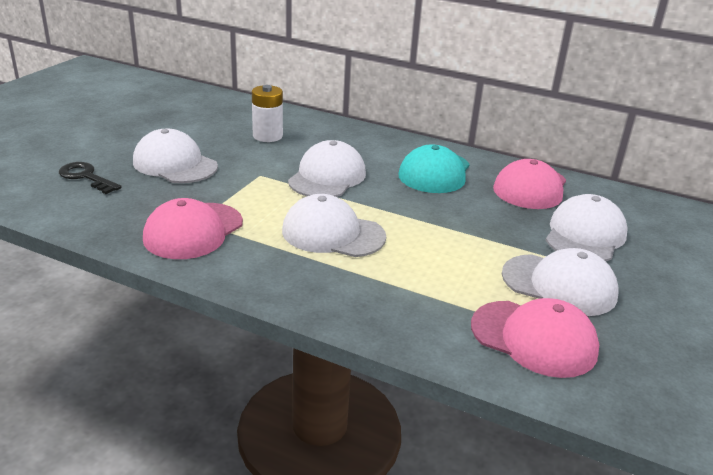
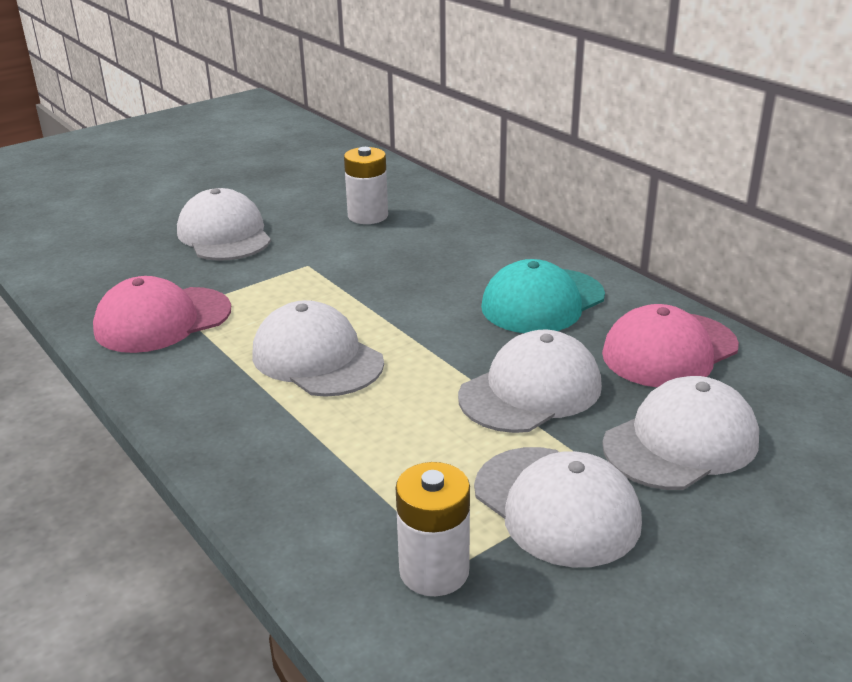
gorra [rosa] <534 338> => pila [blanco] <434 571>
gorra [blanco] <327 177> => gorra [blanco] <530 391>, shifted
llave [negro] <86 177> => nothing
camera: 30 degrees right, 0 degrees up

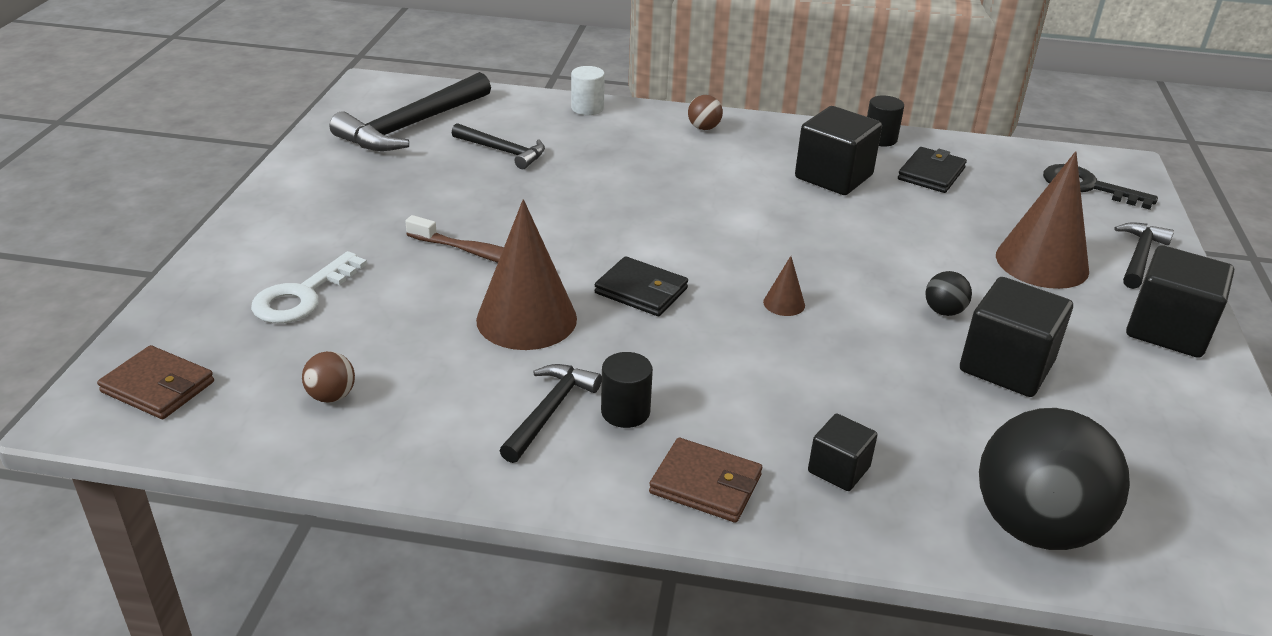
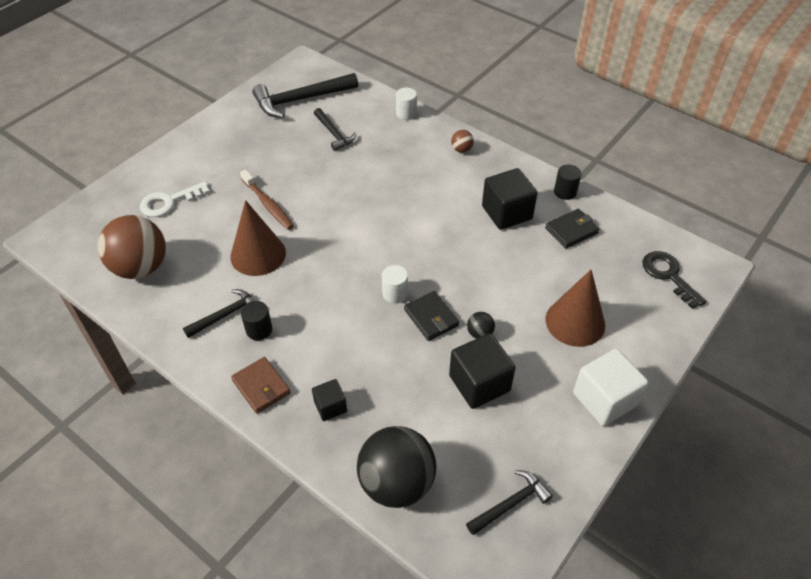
pelota [marrón] <331 396> => pelota [marrón] <141 267>, x2.42
cono [marrón] <784 303> => cilindro [blanco] <395 294>
cartera [negro] <641 291> => cartera [negro] <431 317>, shifted
martillo [negro] <1139 256> => martillo [negro] <510 503>, shifted
cubo [negro] <1167 330> => cubo [blanco] <604 399>
cartera [marrón] <158 387> => nothing
camera: 30 degrees right, 15 degrees up

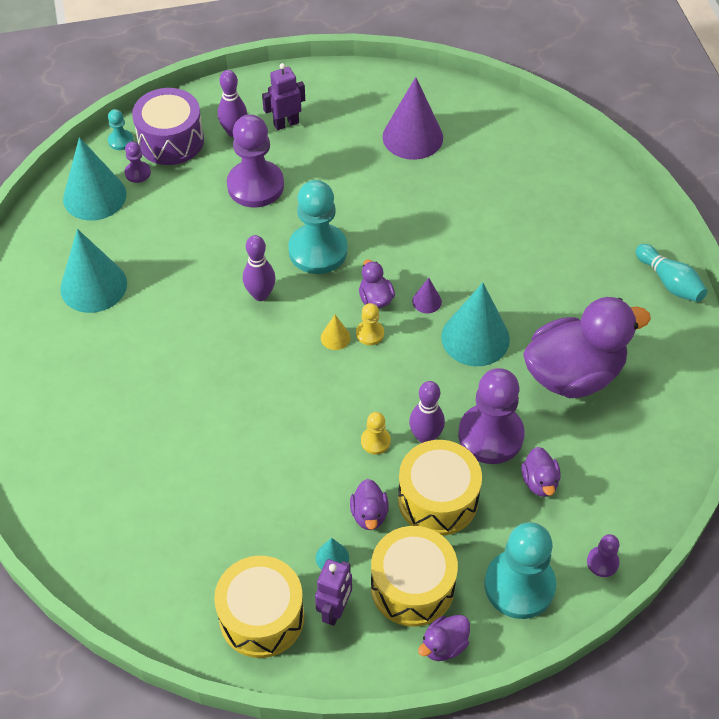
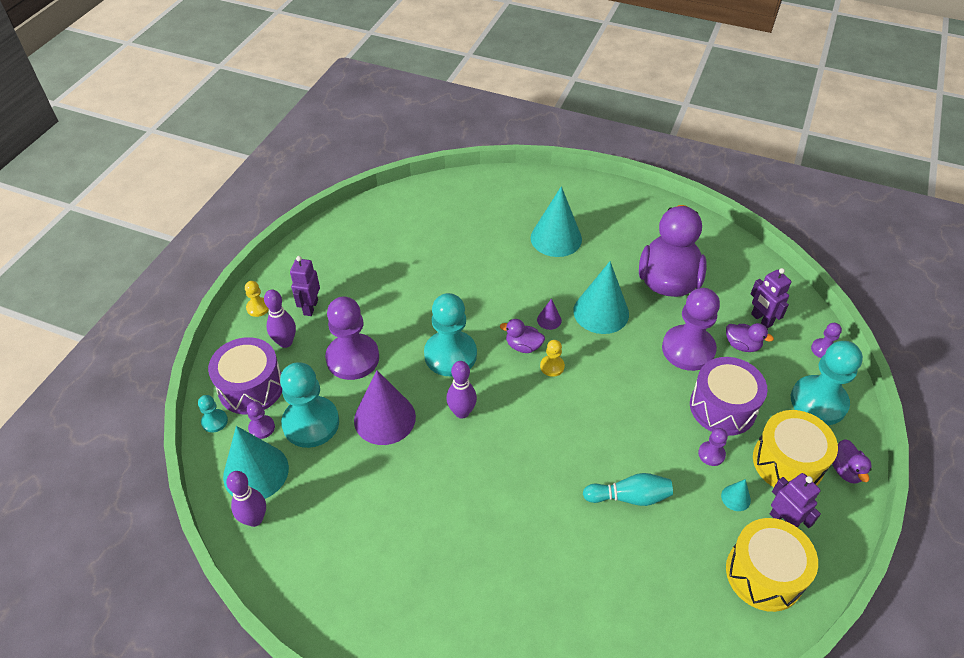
bolo [morado] <425 437> => bolo [morado] <254 519>, shifted
peón [amarillo] <375 441> => peón [amarillo] <258 308>, shifted
nothing => peón [turquesa] <311 423>
cono [morado] <412 137> => cono [morado] <384 418>, shifted
cono [turquesa] <93 286> => cono [turquesa] <556 238>, shifted
bolo [turquesa] <669 282> => bolo [turquesa] <629 497>, shifted
tambor [amarillo] <437 499> => tambor [morado] <722 407>
pato [morado] <369 514> => peón [morado] <711 454>
nothing => robot [morado] <761 320>
cono [amarillo] <335 337> => nothing
camera: 55 degrees left, 5 degrees down

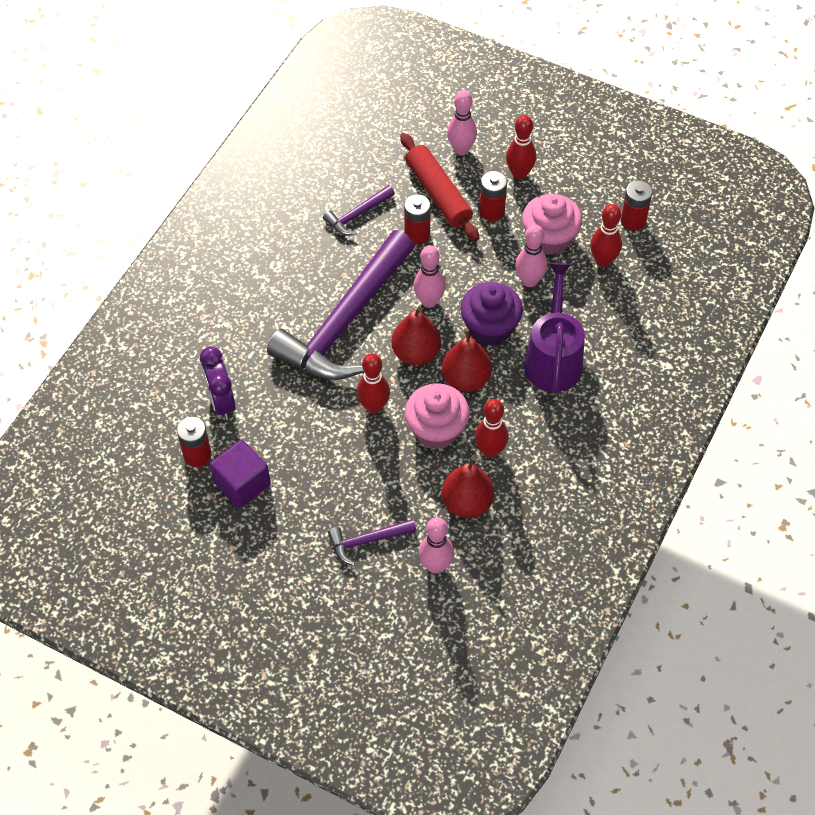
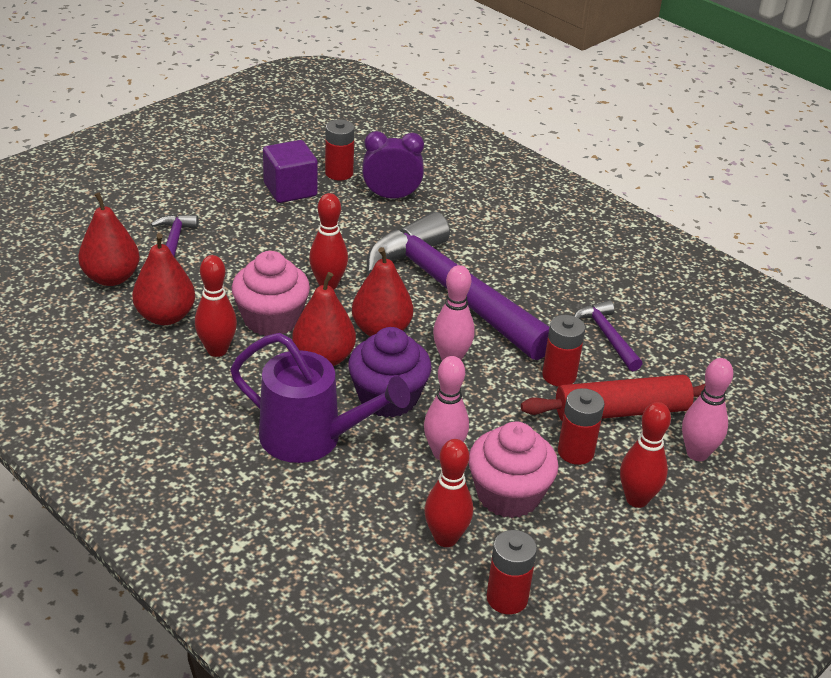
bolo [rosa] <435 565> => pera [rojo] <111 278>
camera: 105 degrees right, 20 degrees down

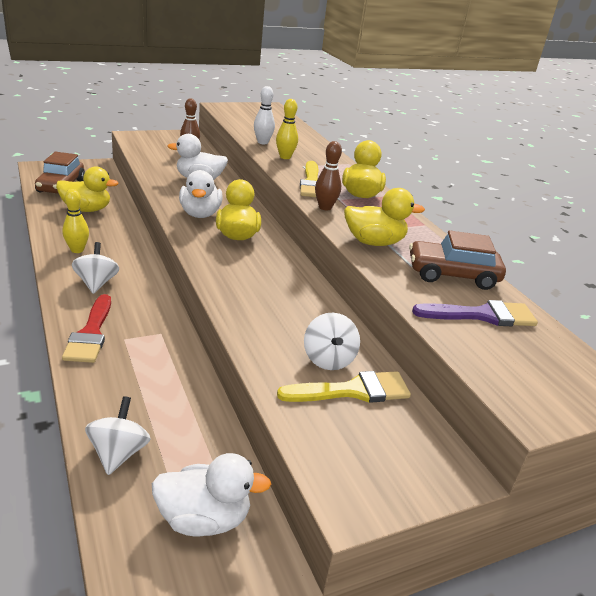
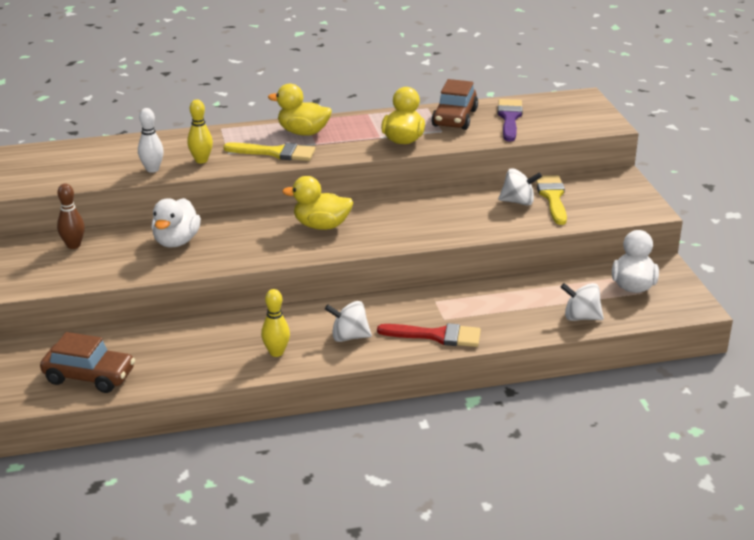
pato [amarillo] <86 209> => nothing
pato [blanco] <200 214> => nothing
bolo [marrón] <325 207> => nothing
camera: 75 degrees left, 0 degrees up

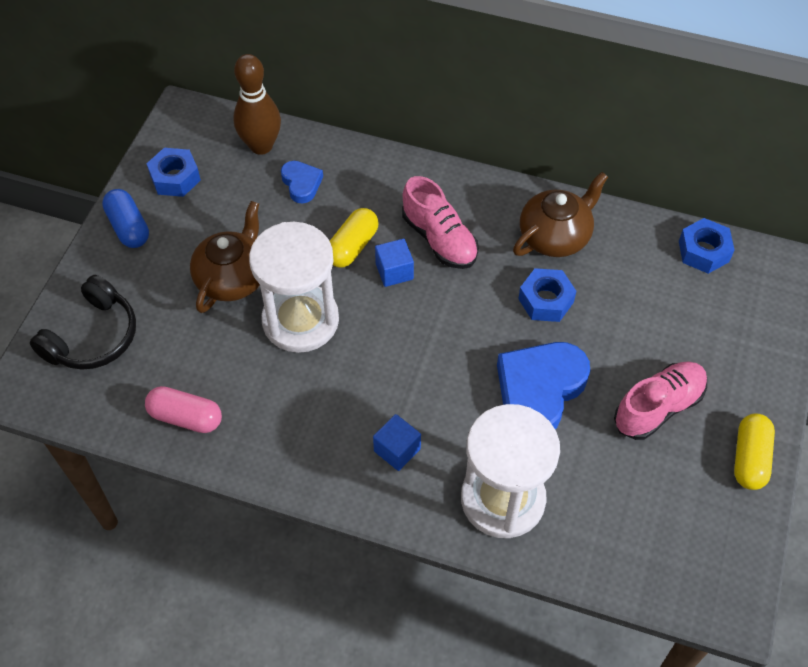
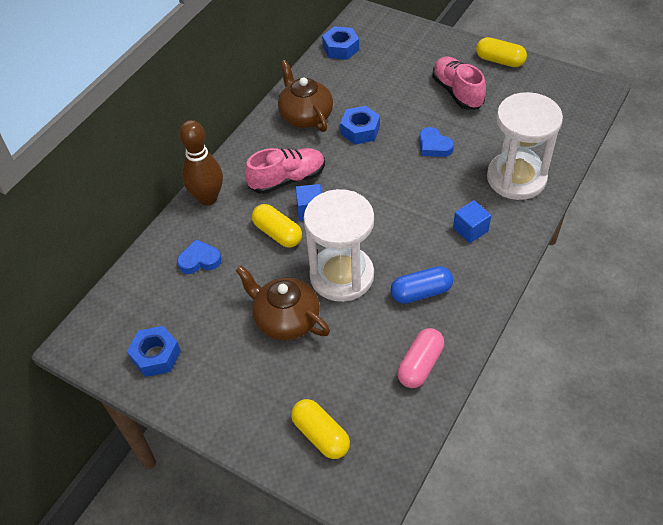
bolo [marrón] <261 146> => bolo [marrón] <207 198>, shifted
auriculares [negro] <93 337> => cápsula [amarillo] <321 435>
cápsula [azul] <129 227> => cápsula [azul] <421 292>, shifted
corazón [azul] <539 390> => corazón [azul] <434 146>, x0.51
camera: 75 degrees left, 5 degrees down

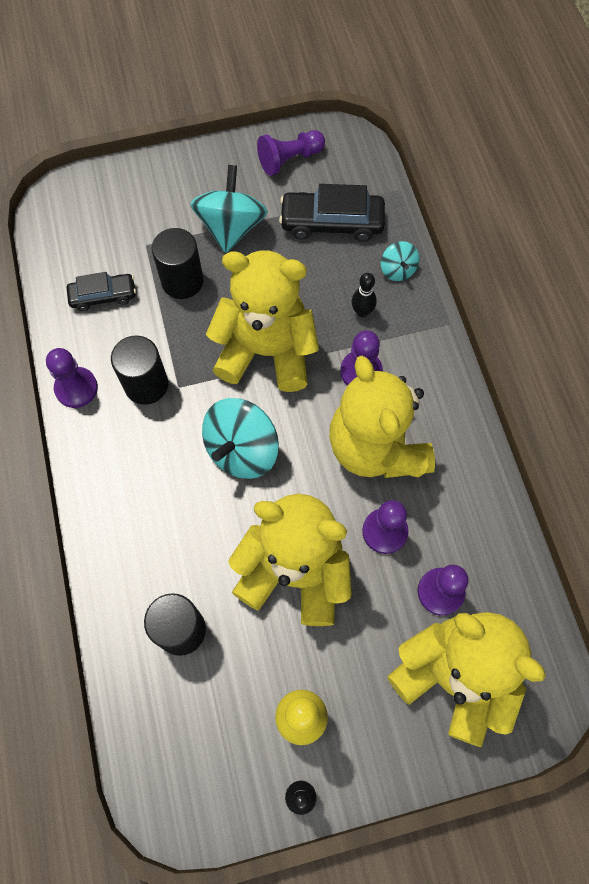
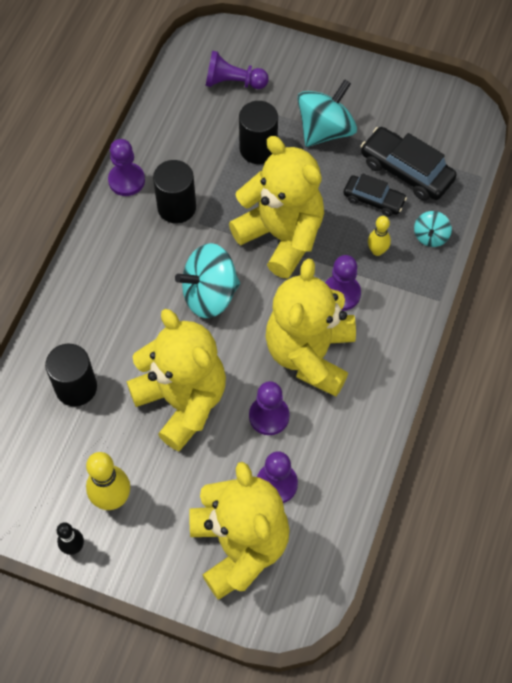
peón [morado] <289 159> => peón [morado] <233 82>, shifted
coche [negro] <103 296> => coche [negro] <373 200>, shifted
bolo [negro] <362 312> => bolo [amarillo] <377 251>
camera: 35 degrees right, 5 degrees down

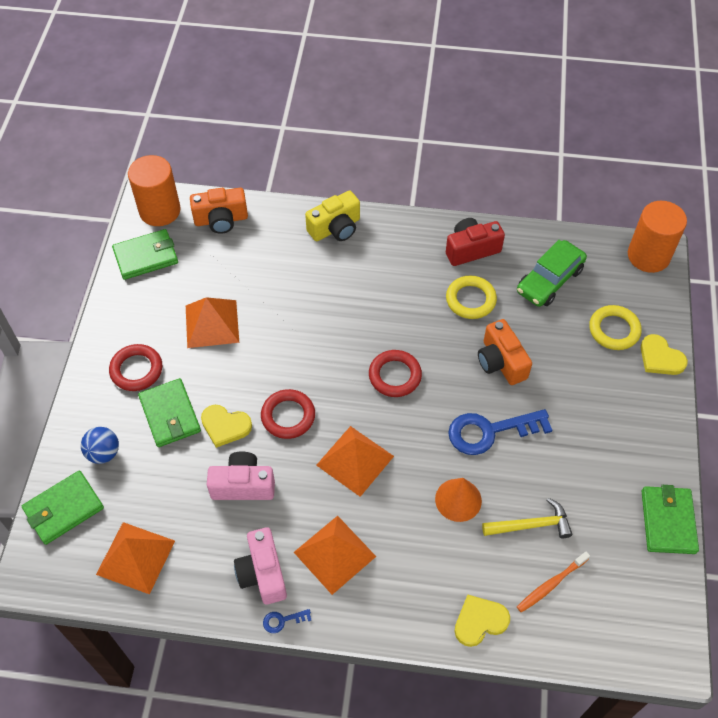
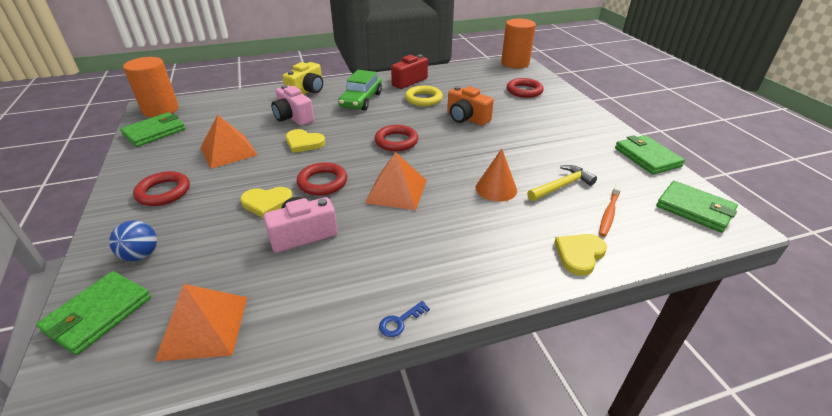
cámara [rosa] <262 573> => cámara [rosa] <293 117>, shifted
corazón [amarillo] <660 358> => corazón [amarillo] <304 143>, shifted
coche [verde] <549 280> => coche [verde] <361 100>, shifted
anillo [amarillo] <614 330> => anillo [rojo] <524 91>
cartera [verde] <170 415> => cartera [verde] <694 209>, shifted
cámara [naranja] <221 220> => nothing
pirámide [naranja] <334 554> => nothing
llave [azul] <490 431> => nothing
camera: 25 degrees left, 20 degrees down

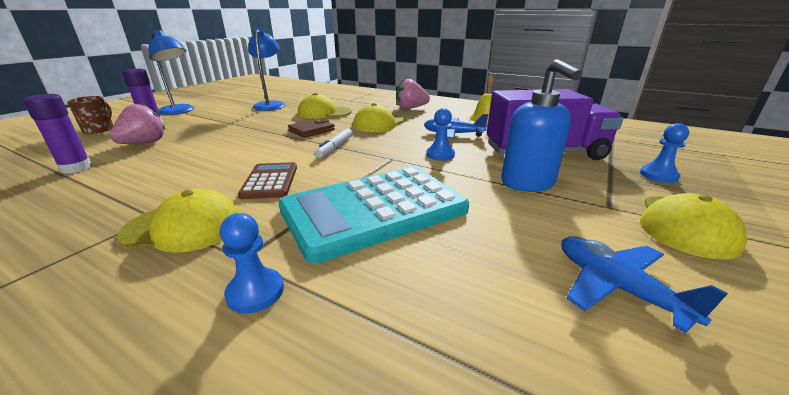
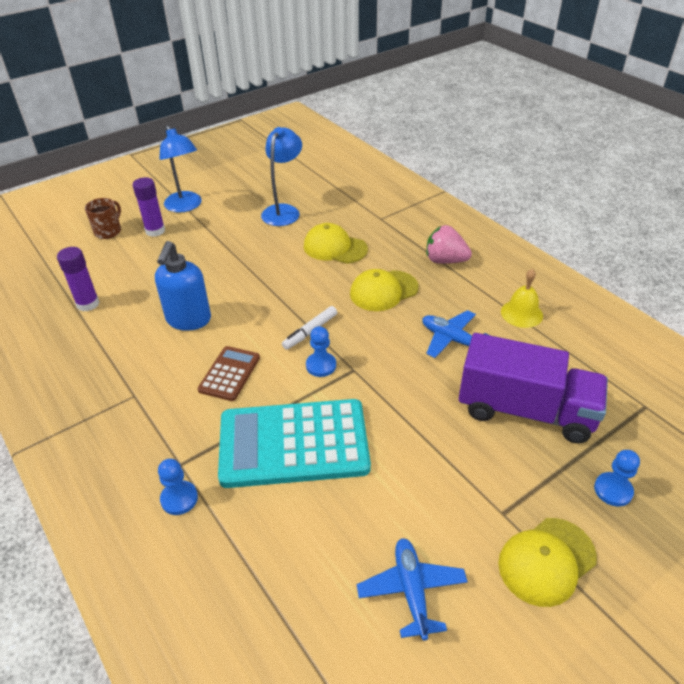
dispensador de jabón [azul] <528 184> => dispensador de jabón [azul] <188 320>, shifted
peón [azul] <440 155> => peón [azul] <321 365>, shifted
fresa [rosa] <144 143> => nothing
gorra [amarillo] <184 227> => nothing
cartera [marrón] <311 130> => nothing
camera: 25 degrees right, 15 degrees up

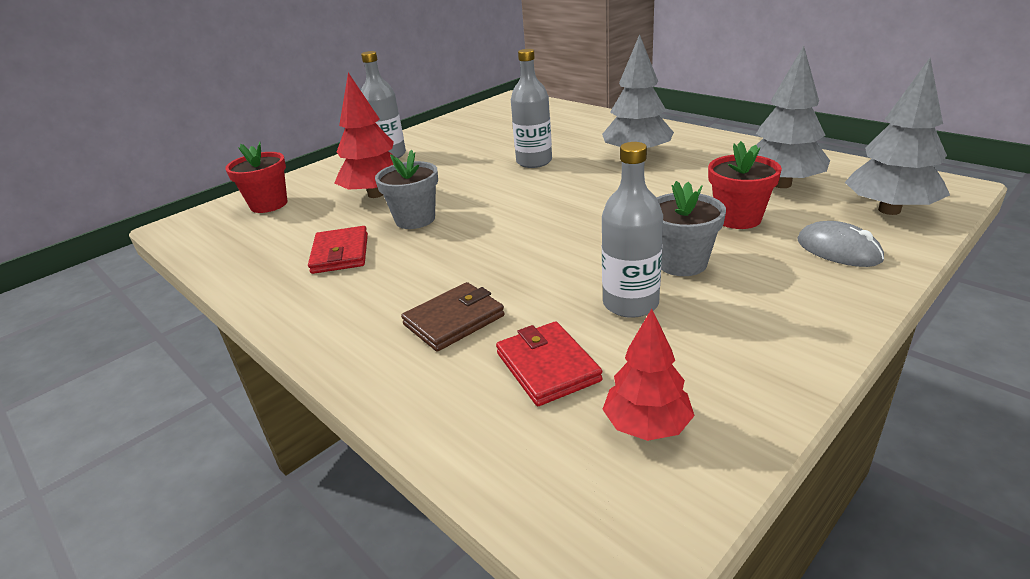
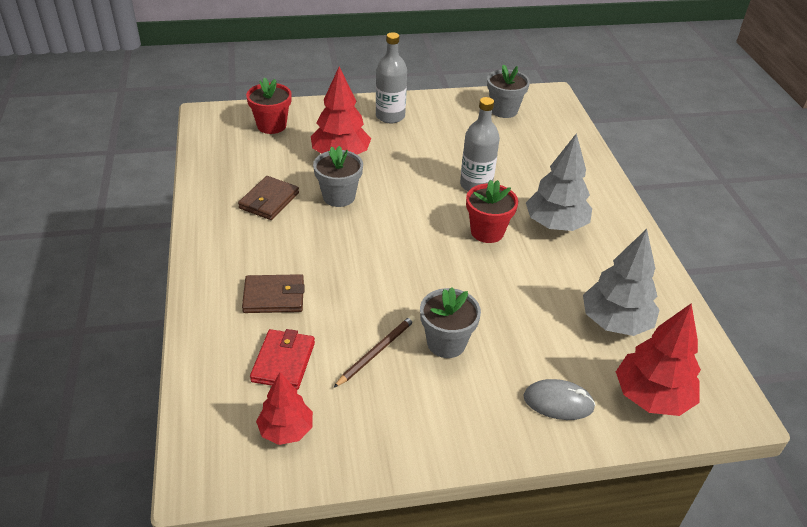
cartera [rojo] <340 253> => cartera [marrón] <269 200>
botella [gris] <630 303> => lápiz [marrón] <377 351>
maceta [rojo] <738 218> => maceta [rojo] <487 232>, shifted
nothing => maceta [gris] <504 110>
ratón [gris] <838 250> => ratón [gris] <558 402>, 75 degrees counterclockwise
árbol [gris] <889 210> => árbol [rojo] <651 397>
camera: 30 degrees right, 10 degrees up

